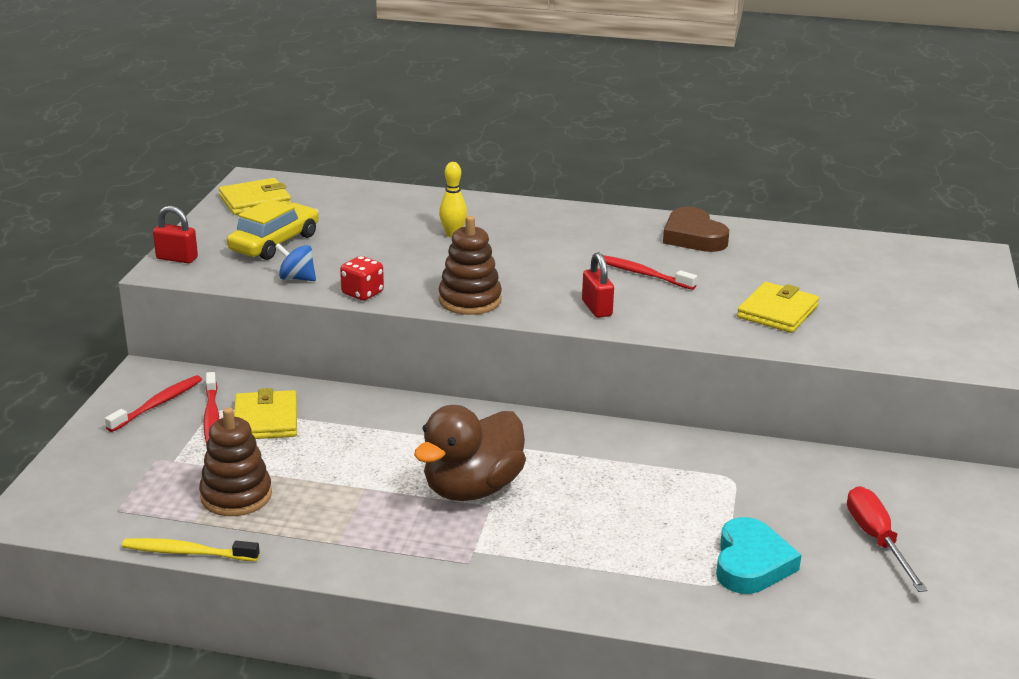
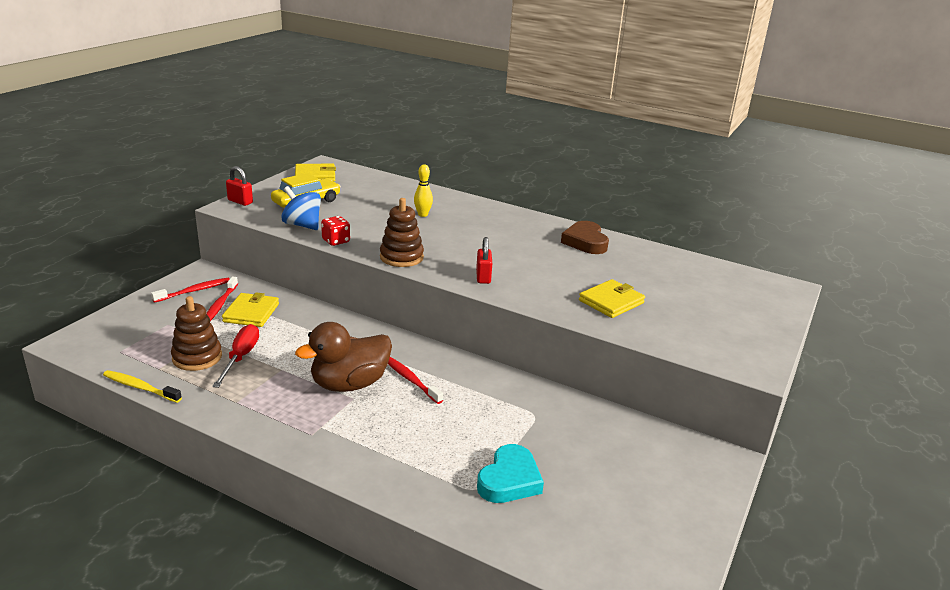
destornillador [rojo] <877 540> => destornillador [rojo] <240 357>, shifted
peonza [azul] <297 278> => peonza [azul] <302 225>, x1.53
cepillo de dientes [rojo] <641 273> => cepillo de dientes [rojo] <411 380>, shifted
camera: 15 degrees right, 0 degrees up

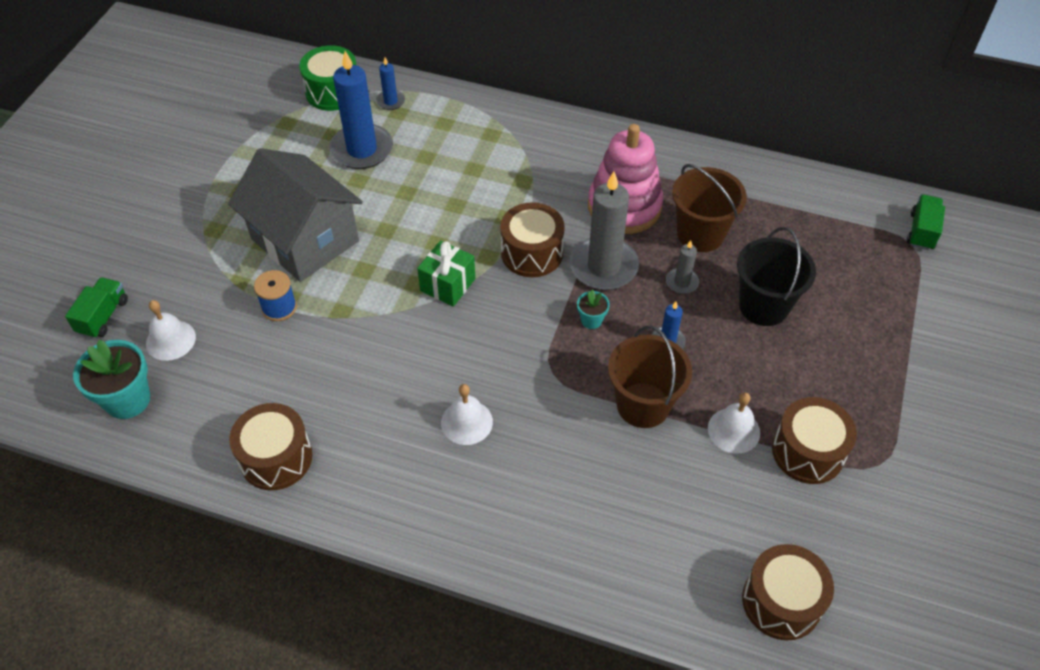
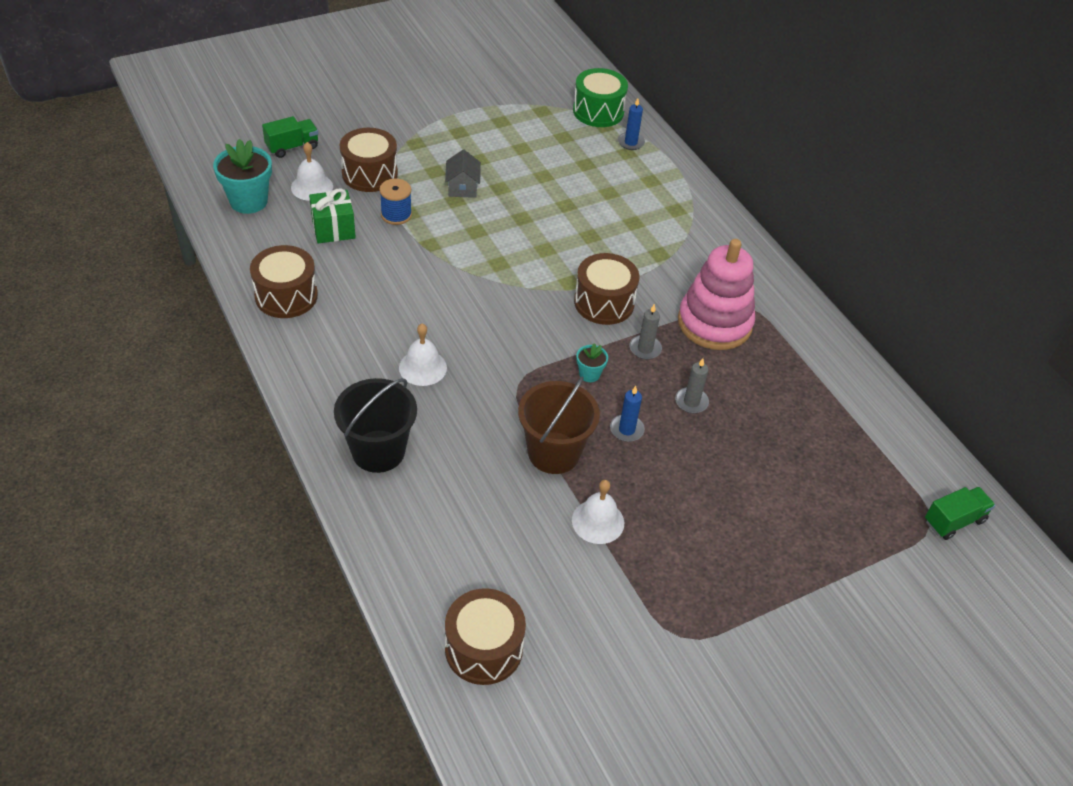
regalo [verde] <447 284> => regalo [verde] <333 229>, shifted
balde [negro] <763 306> => balde [negro] <378 451>, shifted
tambor [marrón] <808 452> => tambor [marrón] <369 174>, shifted
casa [gris] <305 240> => casa [gris] <462 187>, x0.41
vela [gris] <603 266> => vela [gris] <645 349>, x0.48
vela [azul] <362 149> => nothing
balde [marrón] <700 234> => nothing
camera: 40 degrees right, 5 degrees down

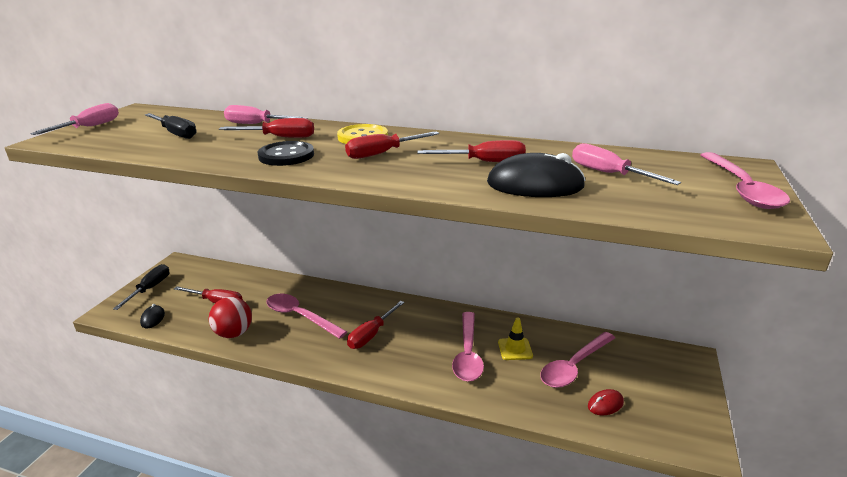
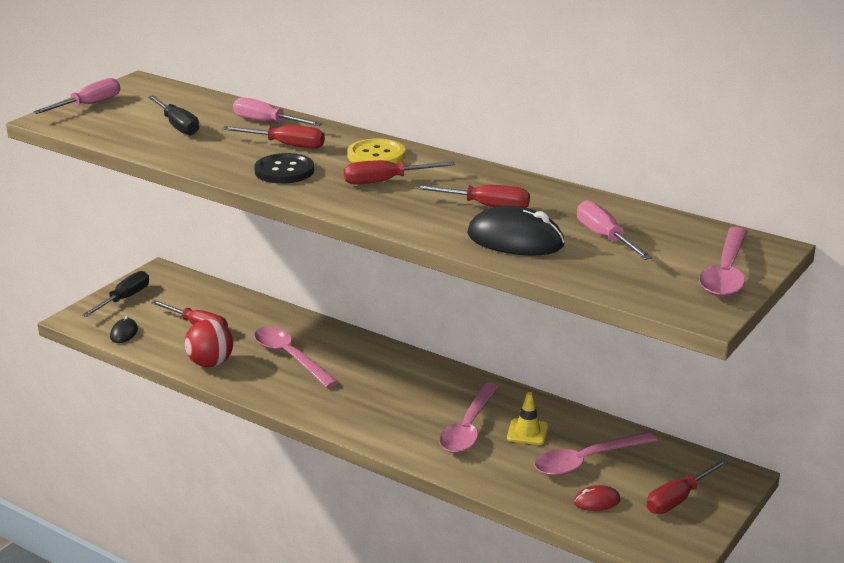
destornillador [rojo] <371 334> => destornillador [rojo] <678 499>, shifted
camera: 15 degrees right, 0 degrees up

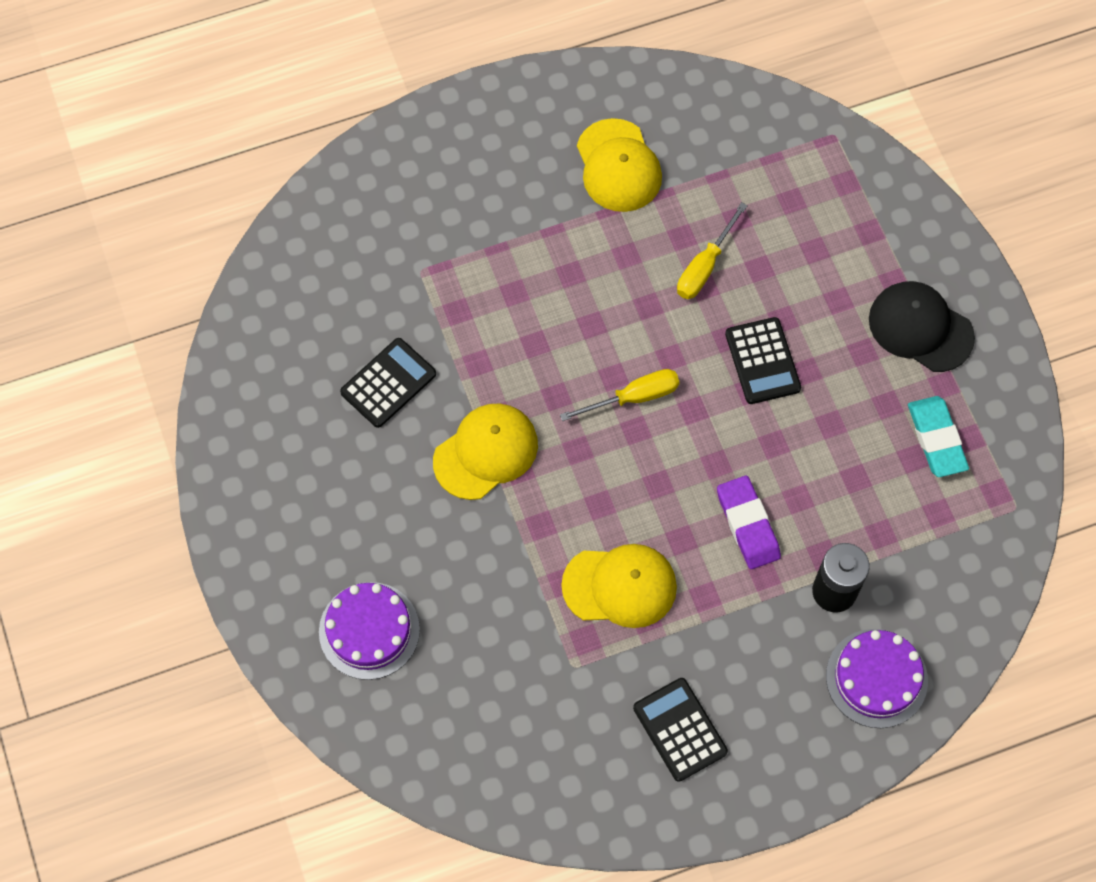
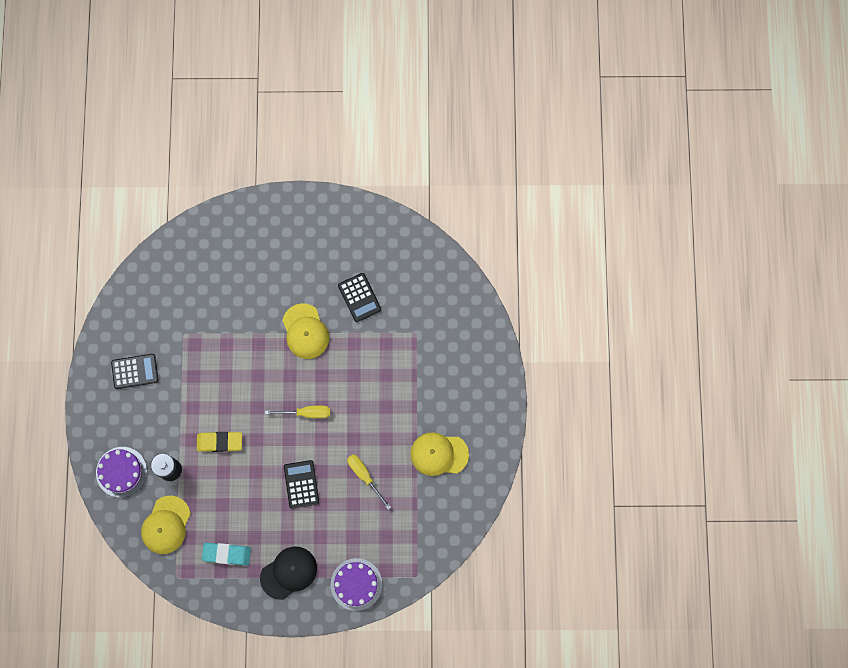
gorra [amarillo] <620 586> => gorra [amarillo] <166 525>, shifted
goma de borrar [morado] <747 524> => goma de borrar [amarillo] <219 442>
destornillador [amarillo] <634 397> => destornillador [amarillo] <306 413>, 90 degrees counterclockwise
calculadora [negro] <762 361> => calculadora [negro] <301 484>, 75 degrees clockwise
tarta [morado] <369 630> => tarta [morado] <356 584>, shifted
camera: 110 degrees right, 10 degrees up

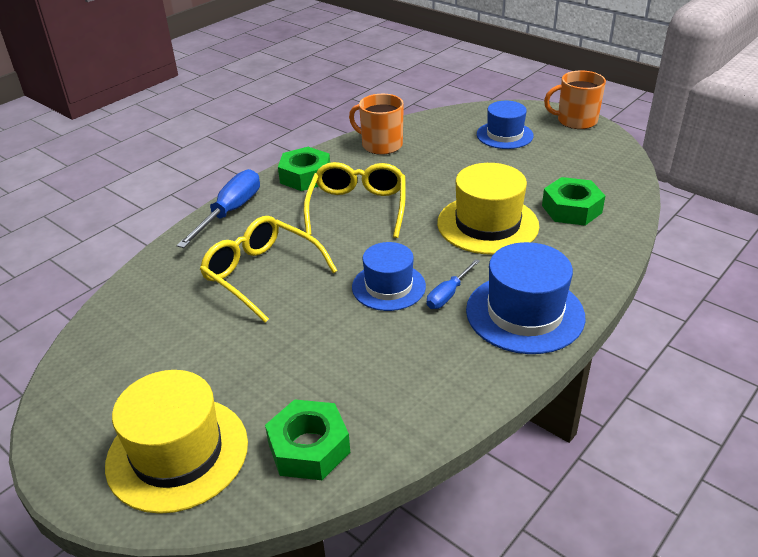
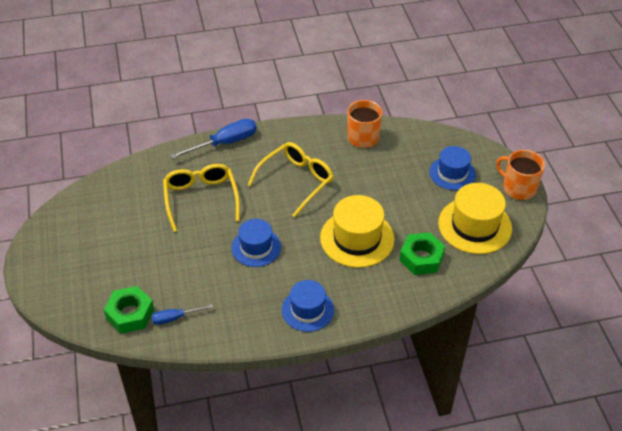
destornillador [azul] <448 294> => destornillador [azul] <175 318>, shifted
sombrero [azul] <525 313> => sombrero [azul] <307 310>, x0.66
sombrero [amarillo] <177 453> => sombrero [amarillo] <474 225>, shifted
tuerca [verde] <305 176> => nothing
camera: 35 degrees right, 10 degrees up

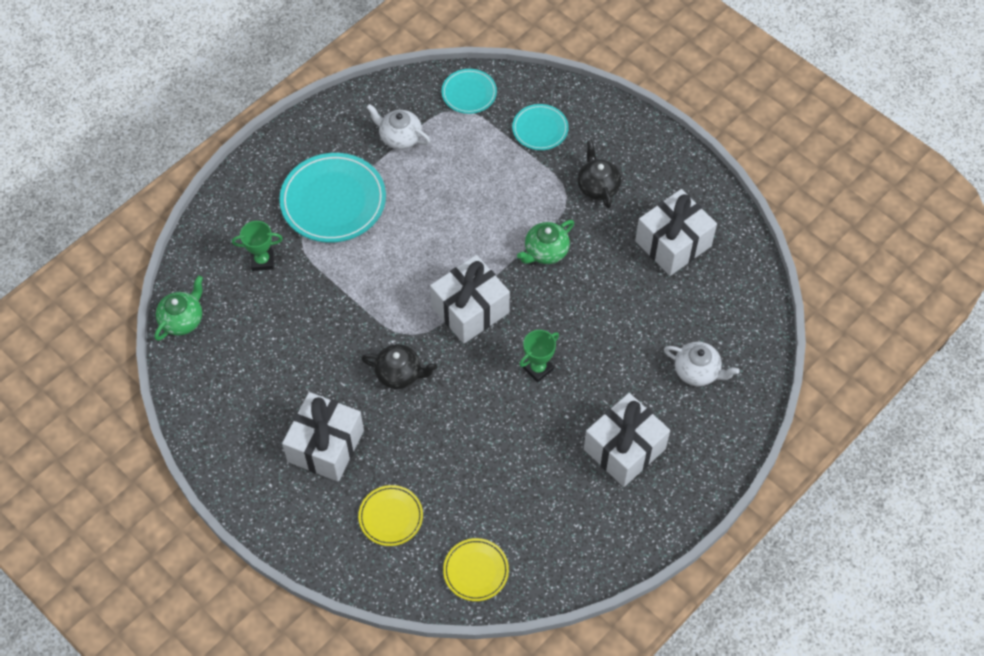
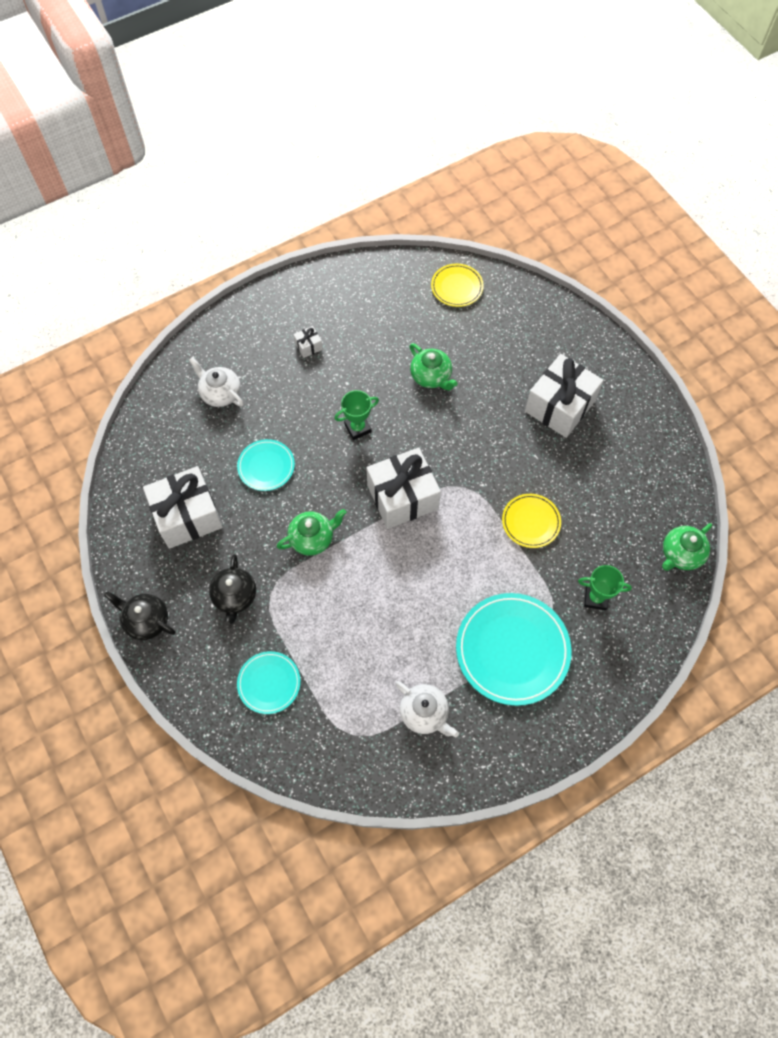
tetera [negro] <399 374> => tetera [negro] <146 621>, shifted
plato [turquesa] <469 93> => plato [turquesa] <266 466>, shifted
regalo [blanco] <624 449> => regalo [blanco] <308 346>, x0.41
nothing => tetera [verde] <431 376>
plato [amarillo] <391 517> => plato [amarillo] <531 522>, shifted
camera: 165 degrees left, 5 degrees up

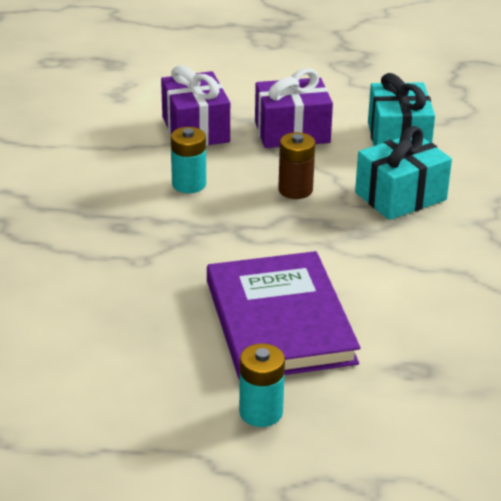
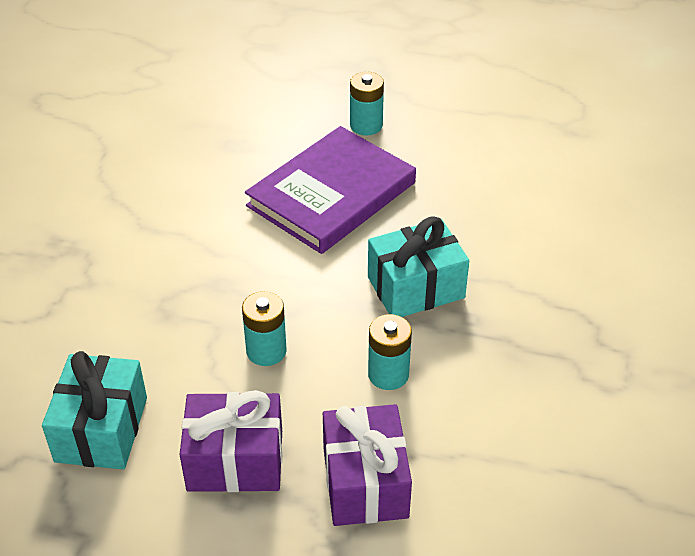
pila [marrón] <295 190> => pila [turquesa] <266 351>
libro [morado] <279 321> => libro [morado] <331 194>, 45 degrees clockwise
regalo [turquesa] <400 196> => regalo [turquesa] <416 287>, shifted
camera: 170 degrees left, 10 degrees up

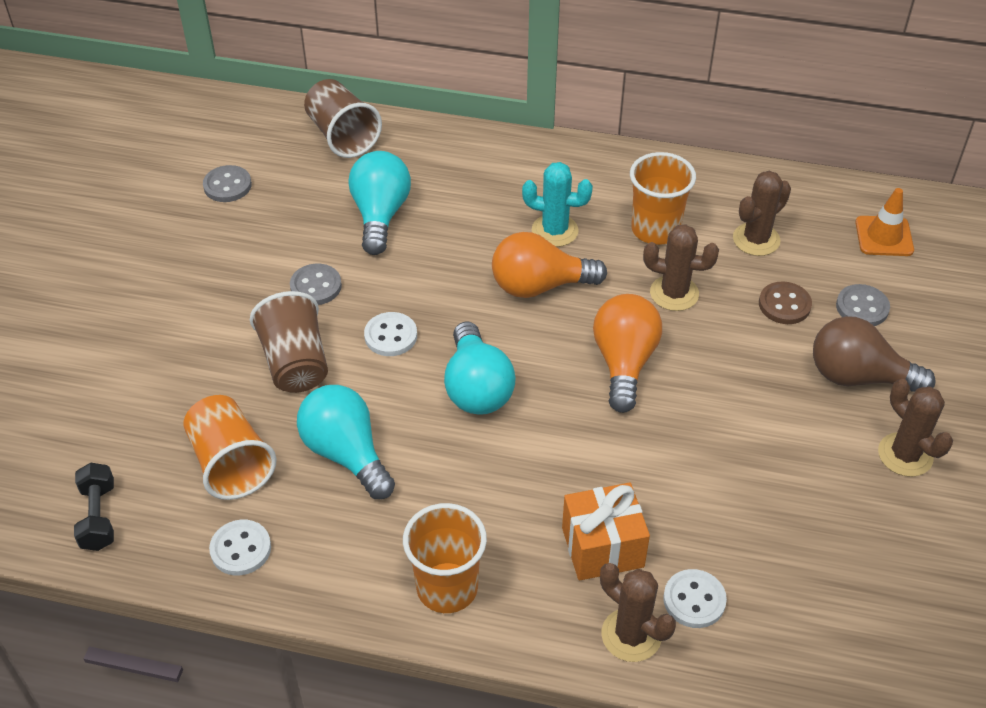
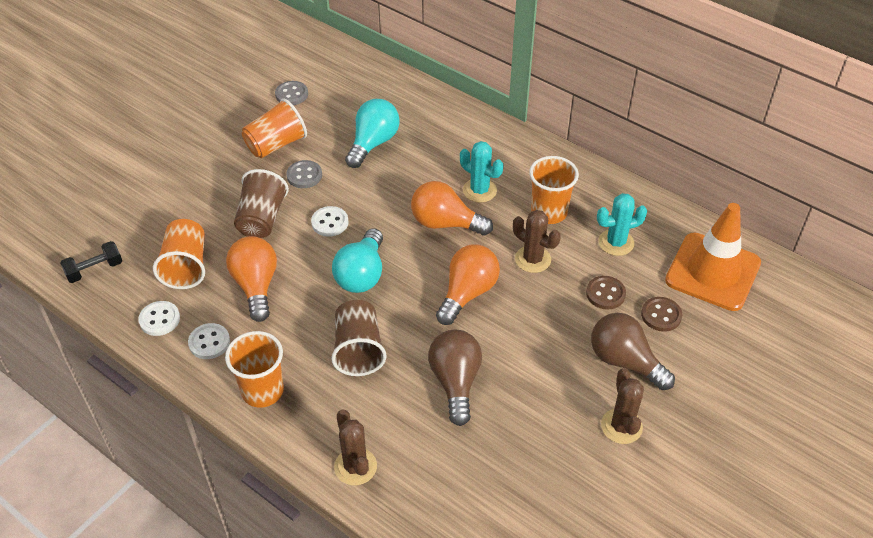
mancuerna [negro] <98 517> => mancuerna [negro] <94 270>, 45 degrees clockwise
botón [blanco] <694 600> => botón [blanco] <209 342>, shifted
bombilla [turquesa] <346 454> => bombilla [naranja] <256 286>
nothing => vaso [naranja] <276 145>
vaso [marrón] <342 136> => vaso [marrón] <358 350>, shifted
nothing => bombilla [marrón] <455 382>
cactus [marrón] <756 239> => cactus [turquesa] <616 242>
botón [gris] <862 307> => botón [marrón] <661 315>
cono de tráfico [naranja] <884 236> => cono de tráfico [naranja] <712 272>, x1.93
regalo [naranja] <602 547> => nothing
camera: 25 degrees right, 0 degrees up

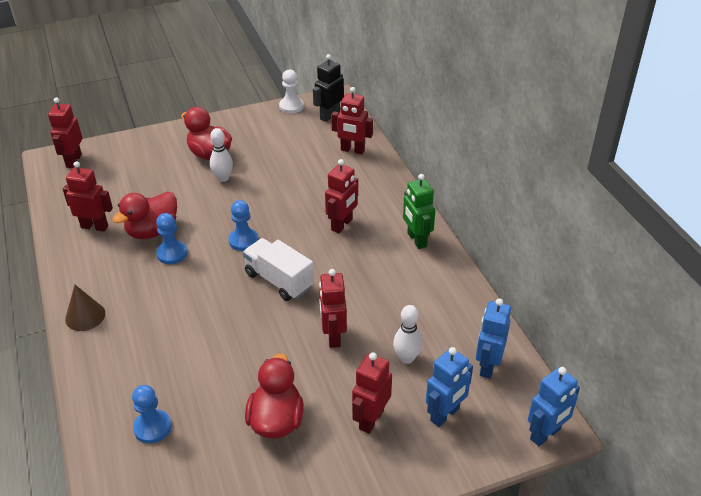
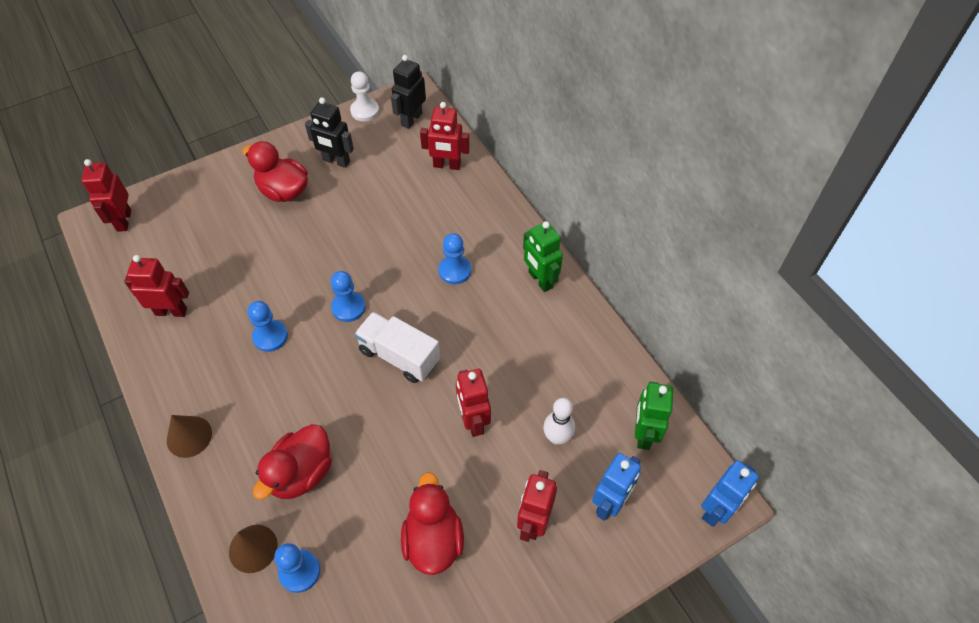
nothing => cono [marrón] <253 548>
pato [rojo] <152 231> => pato [rojo] <301 473>, shifted
nothing => robot [negro] <336 161>
robot [rojo] <342 225> => peón [azul] <455 270>
robot [azul] <487 366> => robot [verde] <643 434>
bolo [blanco] <223 178> => nothing
camera: 10 degrees left, 15 degrees up

